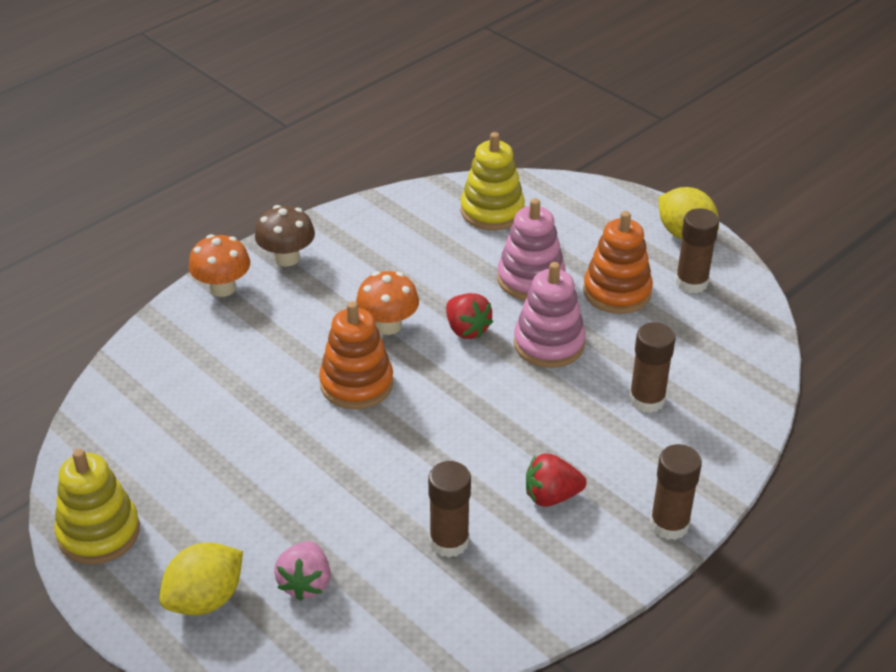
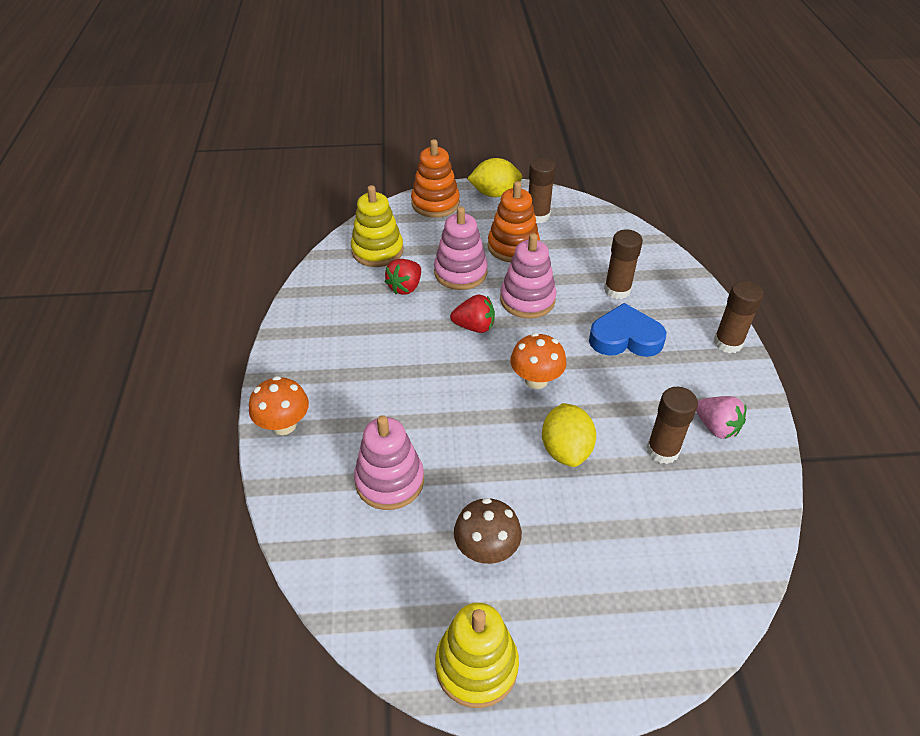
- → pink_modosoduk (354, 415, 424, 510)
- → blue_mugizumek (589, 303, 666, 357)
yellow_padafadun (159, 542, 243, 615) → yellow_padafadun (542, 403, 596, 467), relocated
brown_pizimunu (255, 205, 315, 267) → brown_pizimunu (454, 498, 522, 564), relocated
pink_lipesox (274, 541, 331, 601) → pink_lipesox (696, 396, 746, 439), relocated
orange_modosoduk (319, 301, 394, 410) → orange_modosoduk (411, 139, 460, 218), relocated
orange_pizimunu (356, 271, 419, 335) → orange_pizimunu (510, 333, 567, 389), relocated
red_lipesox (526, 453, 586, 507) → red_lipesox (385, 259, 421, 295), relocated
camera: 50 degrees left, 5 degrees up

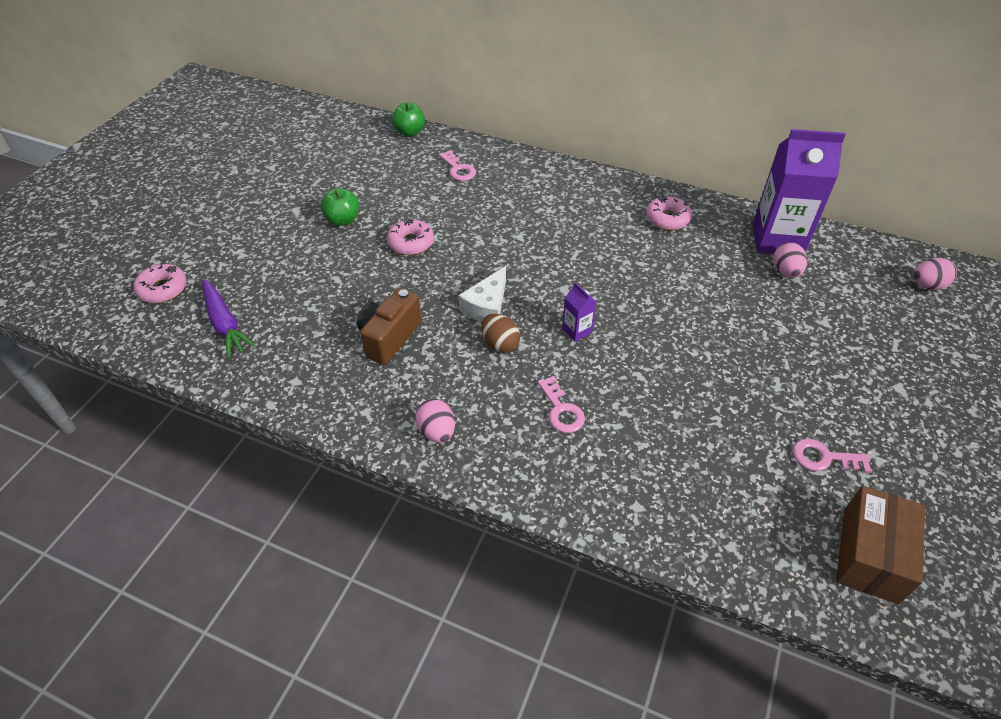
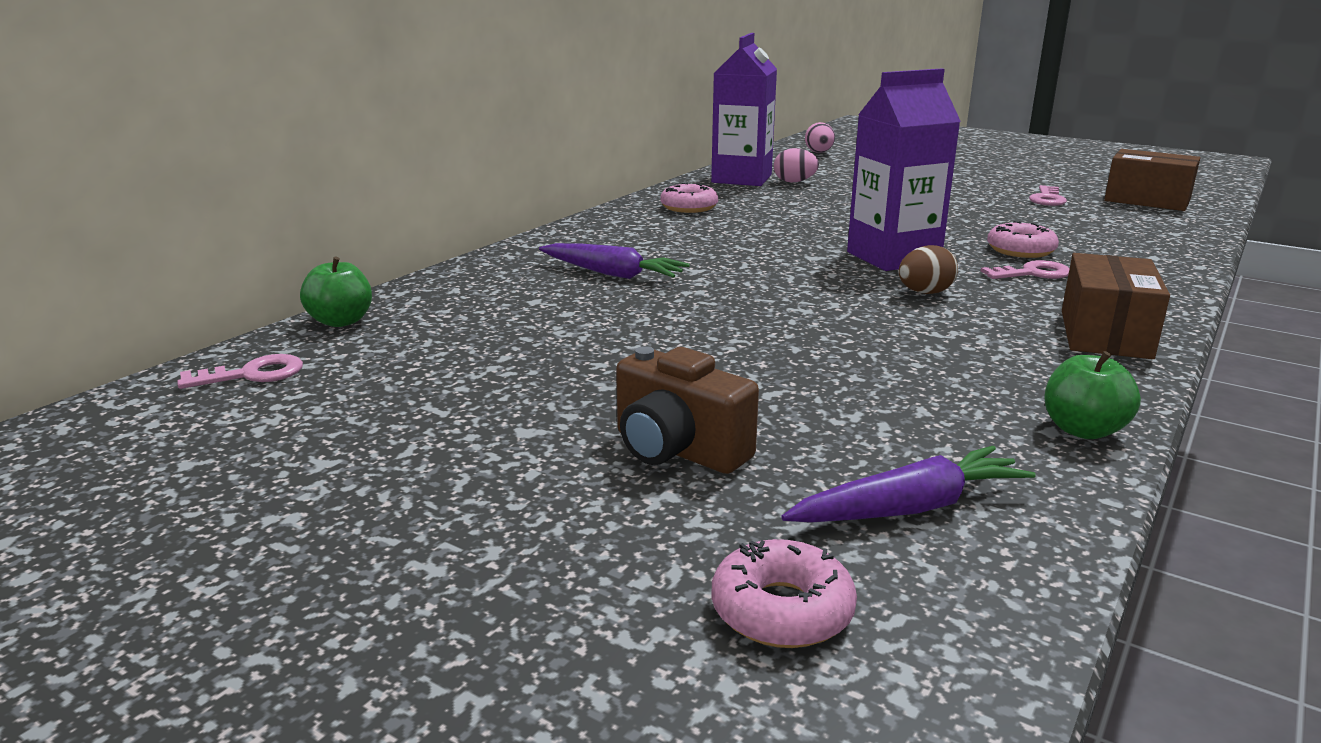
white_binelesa (458, 266, 506, 322) → -
- → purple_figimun (539, 243, 690, 279)
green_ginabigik (321, 188, 359, 226) → green_ginabigik (1045, 351, 1141, 439), relocated
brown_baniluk (357, 288, 421, 365) → brown_baniluk (616, 346, 759, 474), relocated
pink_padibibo (387, 218, 434, 255) → pink_padibibo (987, 221, 1059, 258), relocated
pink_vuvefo (439, 150, 476, 181) → pink_vuvefo (177, 354, 303, 389), relocated
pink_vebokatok (415, 399, 455, 443) → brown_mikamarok (1062, 253, 1170, 359)
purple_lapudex (562, 282, 596, 342) → purple_lapudex (847, 68, 961, 271), x2.36
camera: 80 degrees left, 25 degrees down

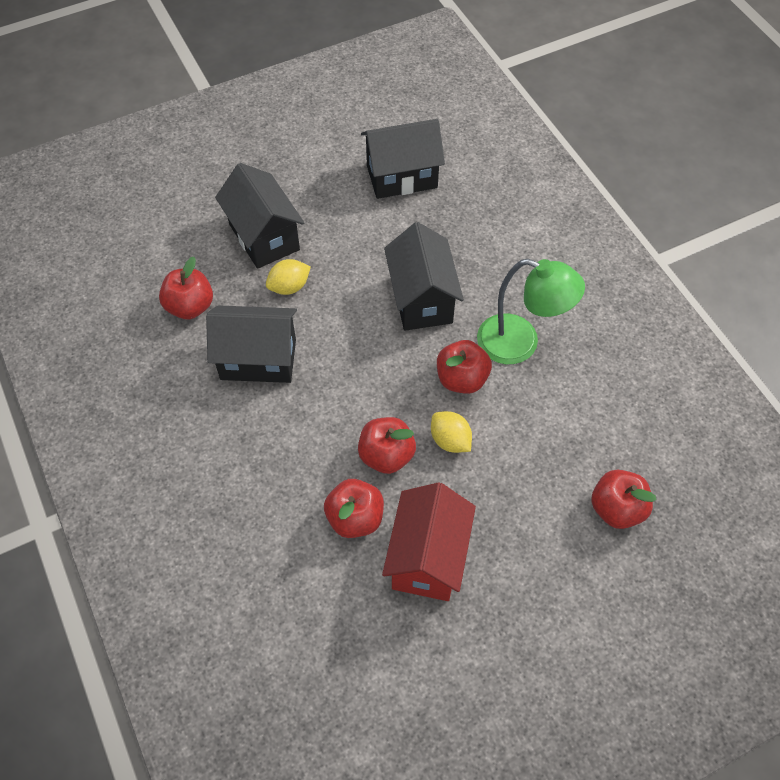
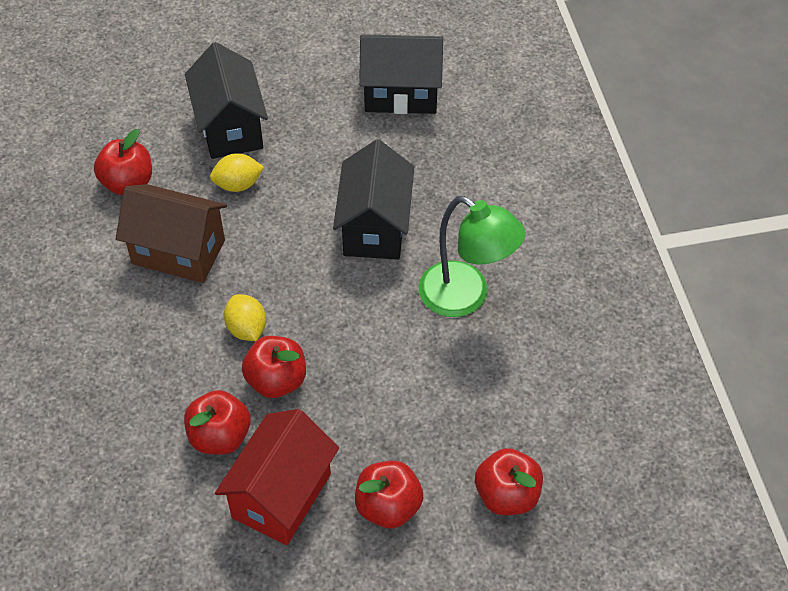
yellow_padafadun (431, 411, 472, 453) → yellow_padafadun (224, 294, 266, 341), relocated
red_ginabigik (437, 340, 492, 394) → red_ginabigik (355, 461, 423, 528), relocated
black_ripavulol (206, 305, 297, 383) → brown_ripavulol (116, 184, 227, 283)
camera: 15 degrees right, 5 degrees down

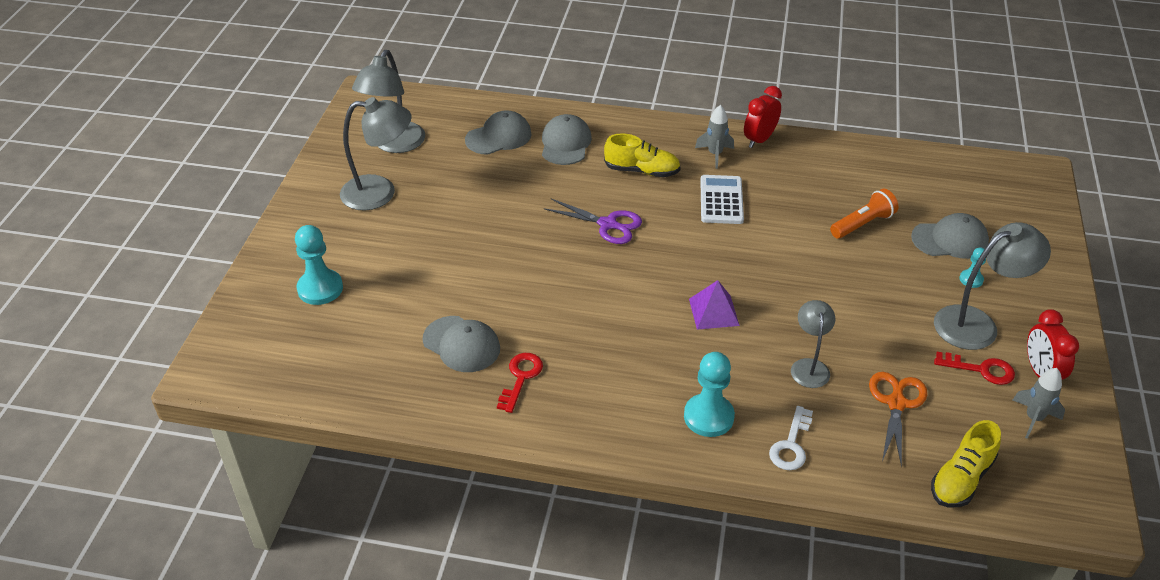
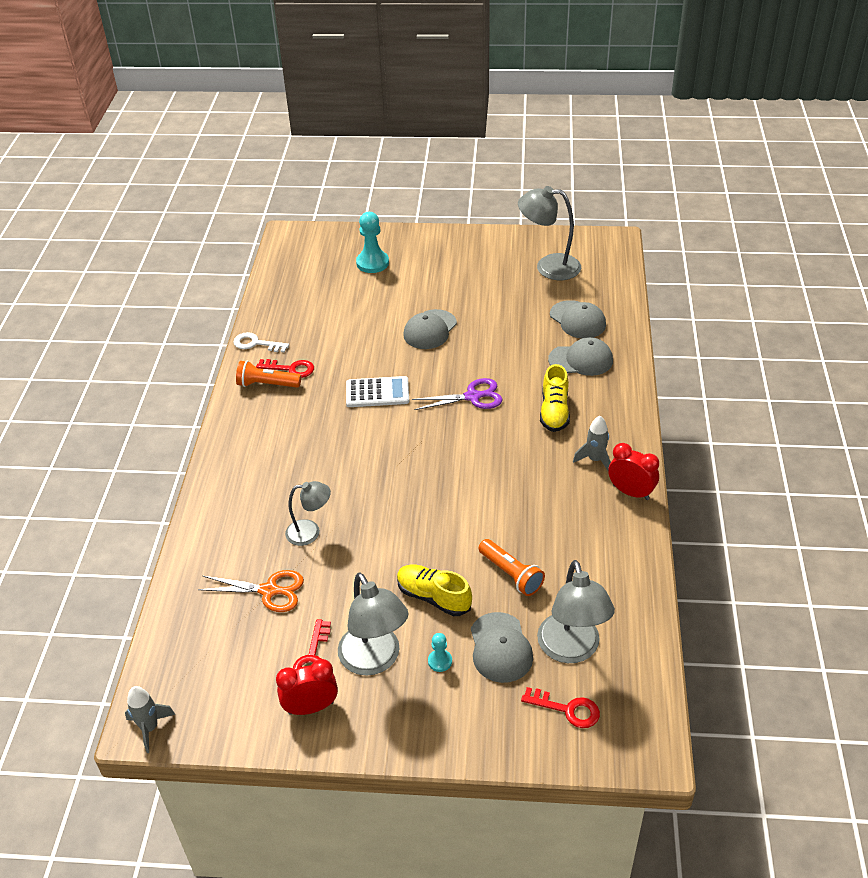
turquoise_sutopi (684, 352, 735, 437) → -
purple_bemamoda (689, 280, 740, 330) → -
- → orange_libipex (236, 360, 301, 388)
- → red_vuvefo (521, 687, 600, 728)
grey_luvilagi (340, 97, 412, 210) → grey_luvilagi (537, 560, 615, 663), relocated
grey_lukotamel (423, 316, 500, 372) → grey_lukotamel (403, 309, 457, 349), relocated
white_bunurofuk (700, 175, 744, 224) → white_bunurofuk (346, 376, 409, 407), relocated
white_vuvefo (769, 406, 813, 470) → white_vuvefo (233, 332, 289, 353), relocated
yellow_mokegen (931, 420, 1001, 507) → yellow_mokegen (397, 565, 472, 616), relocated
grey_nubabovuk (1013, 368, 1065, 439) → grey_nubabovuk (125, 686, 175, 753), relocated
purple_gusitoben (544, 199, 642, 244) → purple_gusitoben (412, 378, 503, 410), 120 degrees counterclockwise
camera: 85 degrees right, 0 degrees up

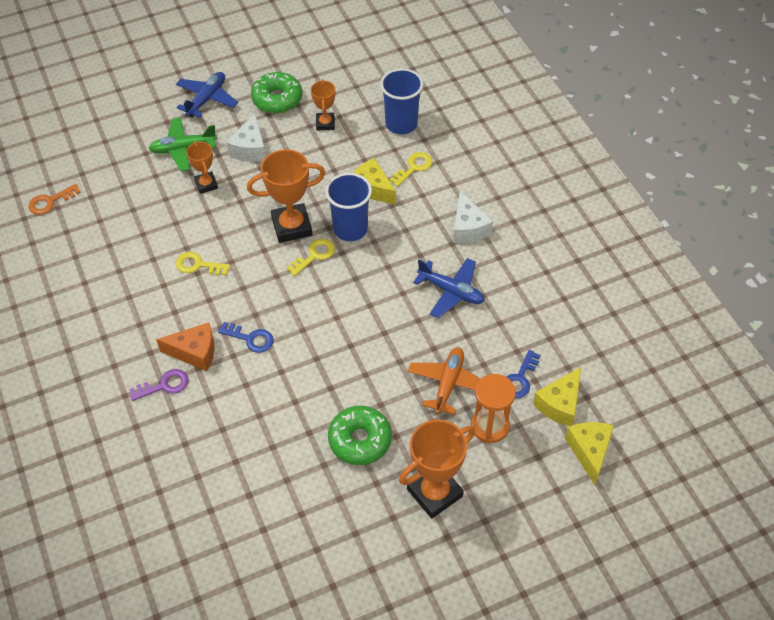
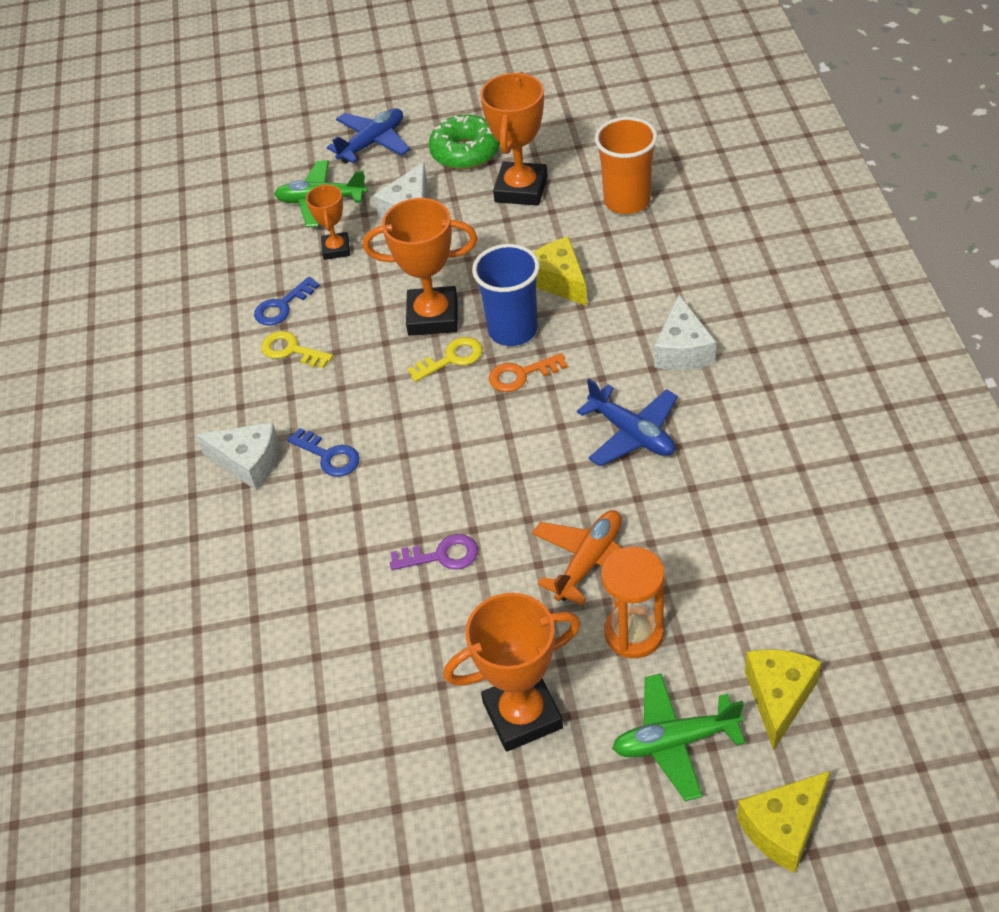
green_padibibo (328, 405, 392, 465) → -
yellow_vuvefo (390, 152, 432, 187) → -
- → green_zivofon (612, 674, 745, 801)
orange_vuvefo (28, 184, 81, 215) → orange_vuvefo (489, 353, 568, 392), relocated
purple_vuvefo (129, 369, 189, 401) → purple_vuvefo (390, 534, 478, 570), relocated
blue_vuvefo (506, 350, 541, 399) → blue_vuvefo (254, 276, 320, 326), relocated
yellow_binelesa (533, 367, 581, 426) → yellow_binelesa (737, 771, 830, 873), relocated
orange_binelesa (156, 322, 215, 371) → white_binelesa (196, 422, 280, 490)
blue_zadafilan (380, 68, 424, 134) → orange_zadafilan (595, 117, 658, 214)
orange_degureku (311, 79, 335, 130) → orange_degureku (480, 72, 548, 206), x1.76
camera: 20 degrees right, 5 degrees down

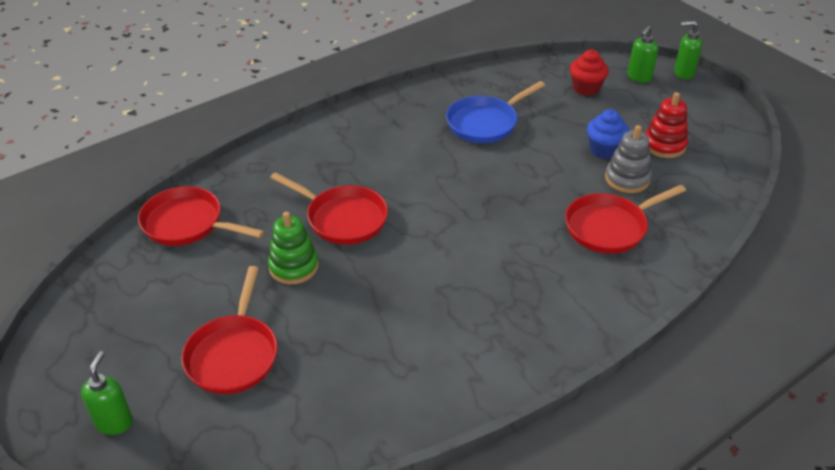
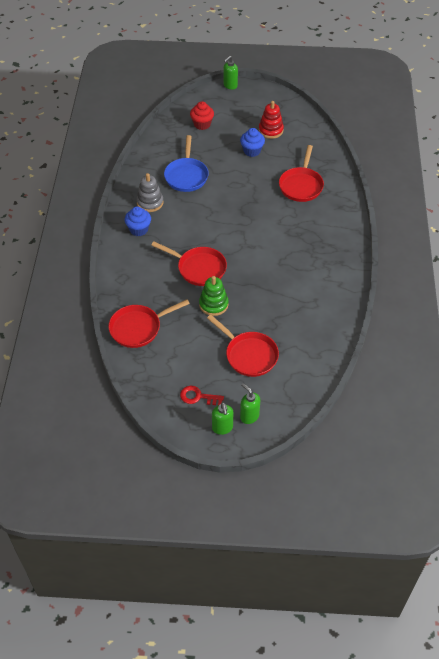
- → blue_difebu (125, 206, 151, 236)
- → red_vuvefo (180, 386, 224, 405)
grey_modosoduk (605, 125, 652, 193) → grey_modosoduk (136, 173, 163, 212), relocated
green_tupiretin (627, 26, 658, 83) → green_tupiretin (212, 402, 233, 435), relocated
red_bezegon (270, 172, 388, 245) → red_bezegon (151, 242, 227, 286), 45 degrees clockwise
camera: 50 degrees left, 10 degrees up

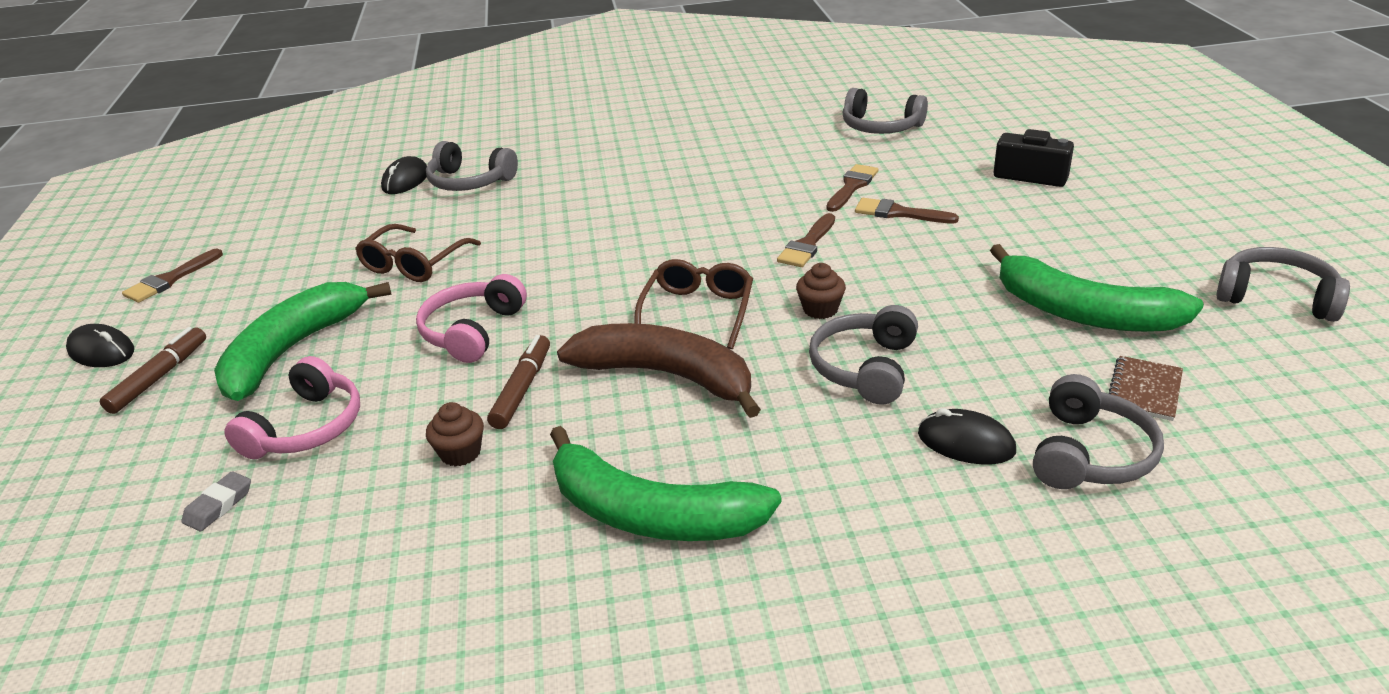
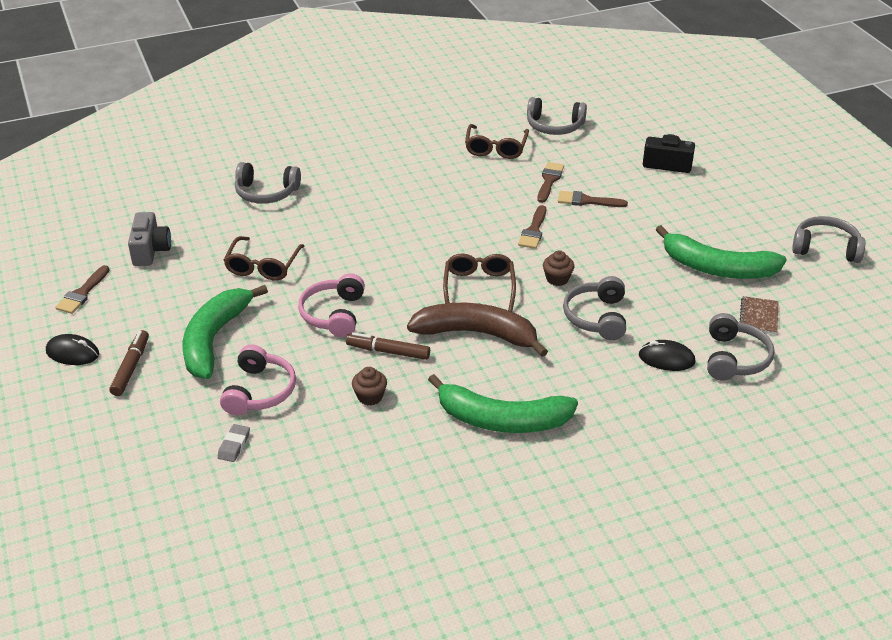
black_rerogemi (381, 156, 427, 194) → -
- → grey_baniluk (128, 212, 171, 266)
- → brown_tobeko (465, 124, 529, 159)
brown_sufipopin (487, 335, 550, 429) → brown_sufipopin (346, 332, 430, 360), 75 degrees counterclockwise
camera: 15 degrees left, 5 degrees up

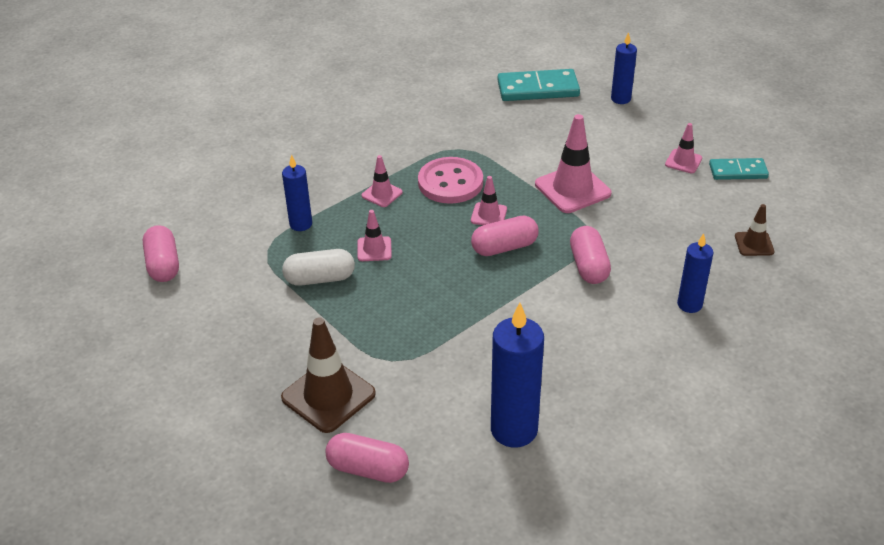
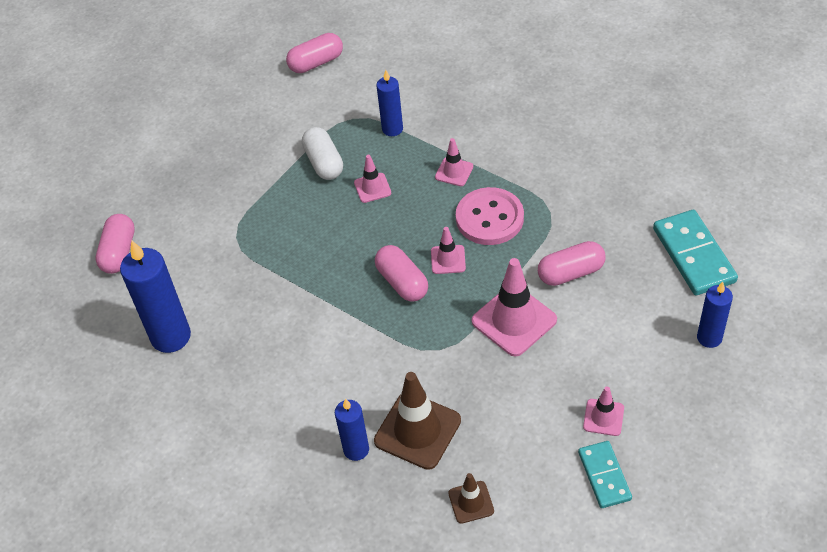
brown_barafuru (281, 317, 376, 433) → brown_barafuru (374, 372, 461, 470), relocated
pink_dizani (570, 226, 611, 284) → pink_dizani (538, 241, 605, 286), relocated
camera: 80 degrees right, 10 degrees up

